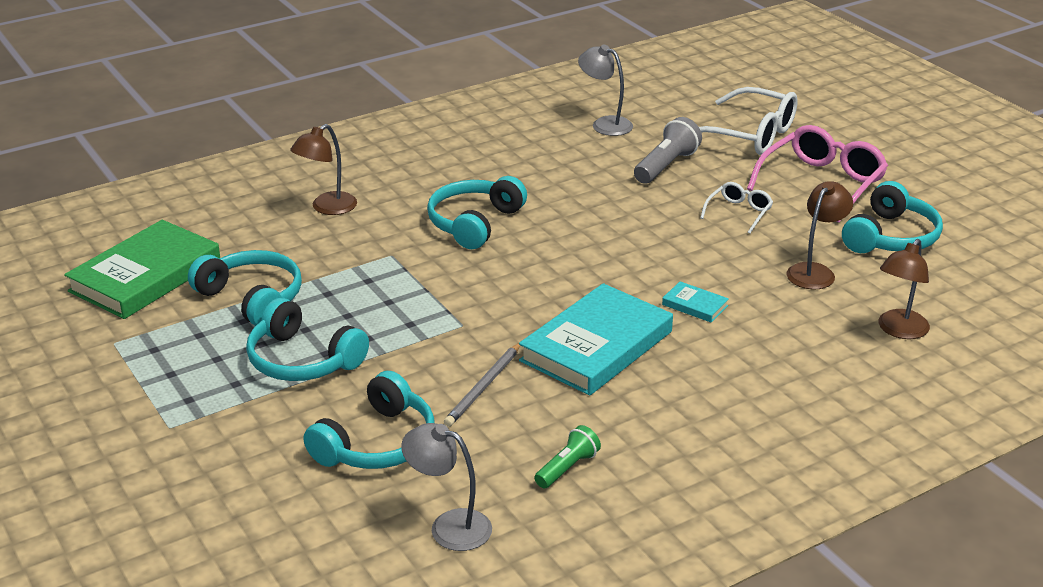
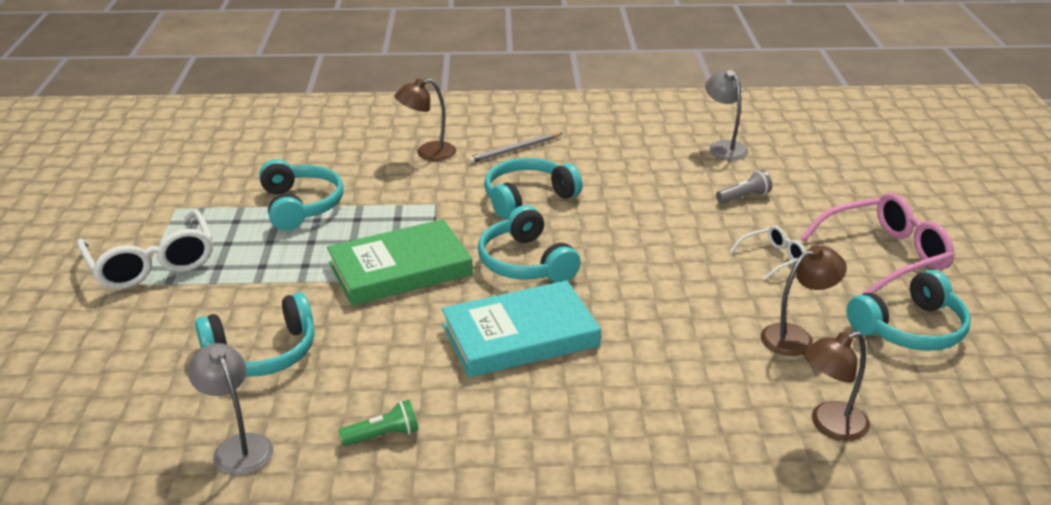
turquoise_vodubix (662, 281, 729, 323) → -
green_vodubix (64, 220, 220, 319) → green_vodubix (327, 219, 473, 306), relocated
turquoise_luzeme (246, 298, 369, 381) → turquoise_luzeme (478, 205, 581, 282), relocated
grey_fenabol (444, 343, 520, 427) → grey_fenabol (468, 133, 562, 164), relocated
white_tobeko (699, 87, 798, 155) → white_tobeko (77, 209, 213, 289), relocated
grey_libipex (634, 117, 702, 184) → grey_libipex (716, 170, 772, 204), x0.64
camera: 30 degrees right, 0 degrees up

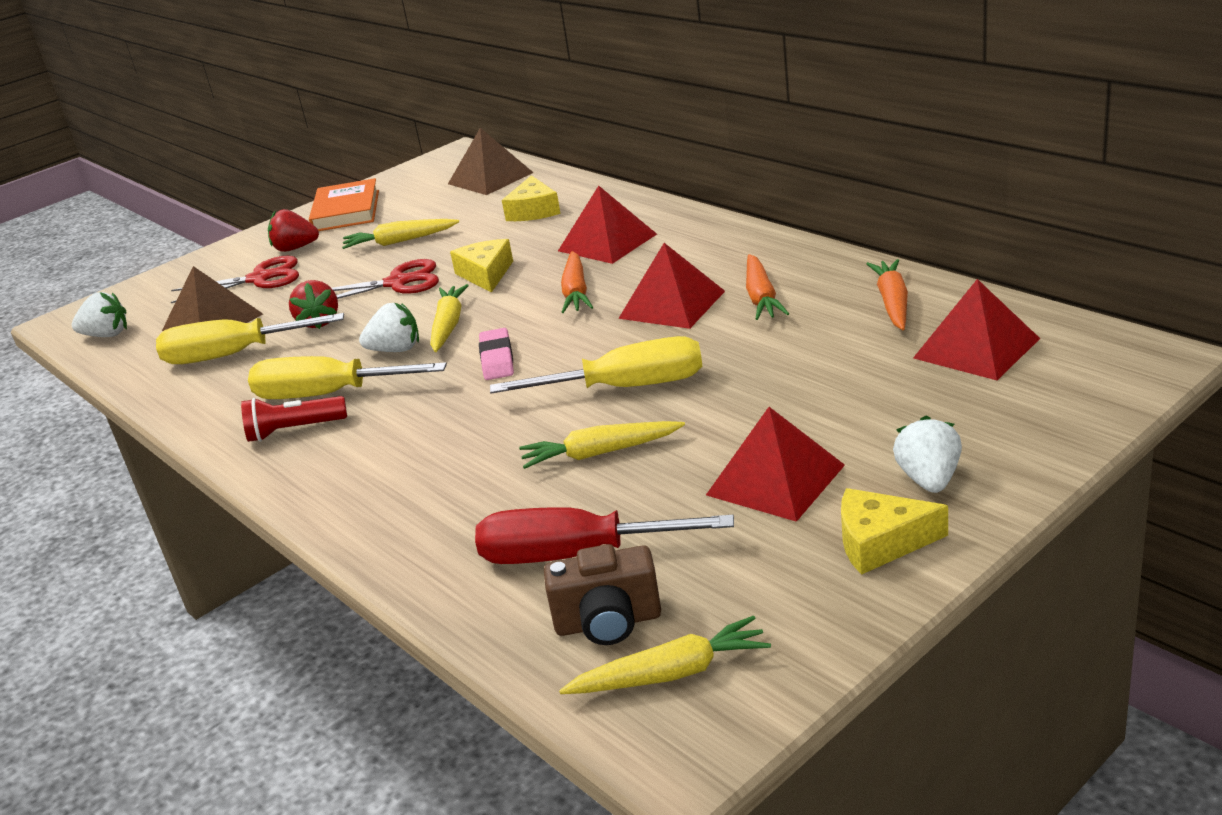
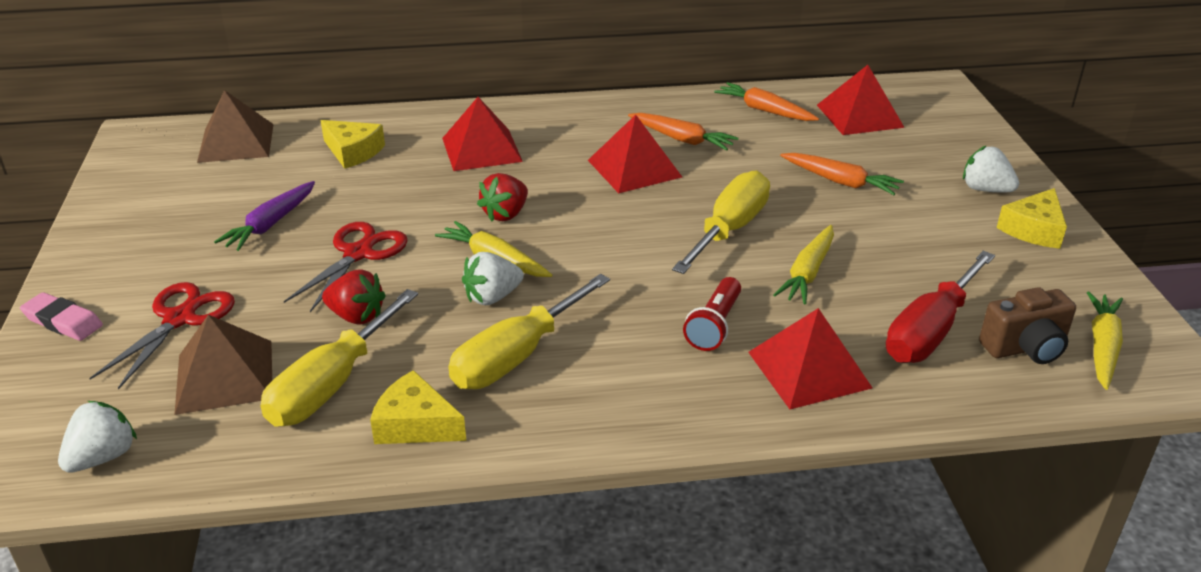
orange_vodubix (309, 178, 379, 231) → -
red_libipex (241, 396, 347, 442) → red_libipex (683, 277, 741, 351), relocated
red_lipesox (268, 209, 319, 252) → red_lipesox (477, 173, 528, 221), relocated
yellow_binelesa (450, 239, 513, 293) → yellow_binelesa (370, 370, 466, 444), relocated
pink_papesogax (479, 328, 514, 380) → pink_papesogax (20, 292, 103, 341), relocated
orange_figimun (561, 251, 593, 313) → orange_figimun (780, 153, 904, 195), relocated
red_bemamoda (706, 407, 845, 522) → red_bemamoda (748, 308, 872, 409), relocated
yellow_figimun (342, 219, 459, 249) → purple_figimun (214, 181, 315, 251)
white_lipesox (359, 302, 419, 352) → white_lipesox (462, 252, 524, 305), 150 degrees counterclockwise
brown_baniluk (544, 544, 661, 645) → brown_baniluk (979, 287, 1076, 364), 45 degrees clockwise
camera: 60 degrees left, 5 degrees up

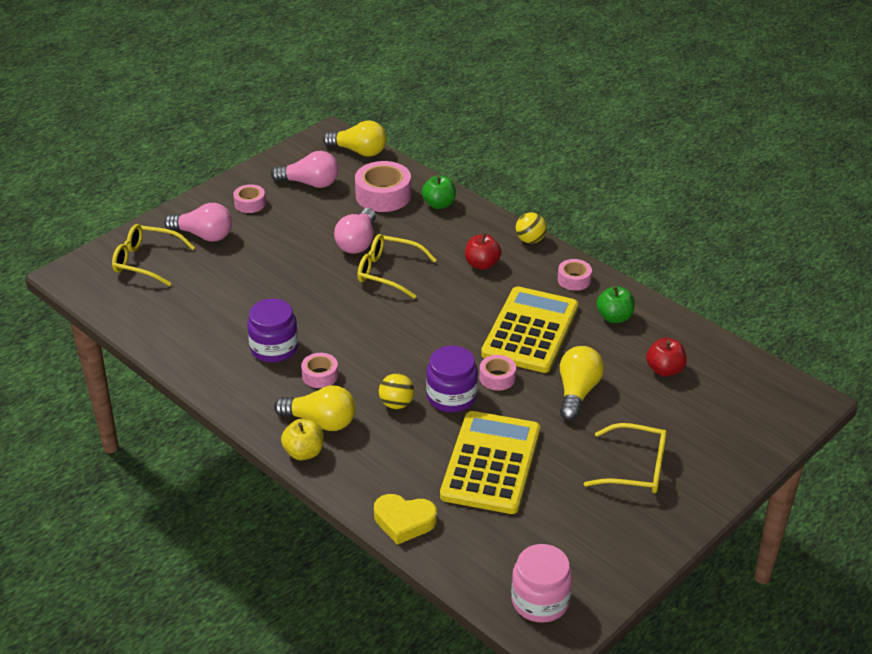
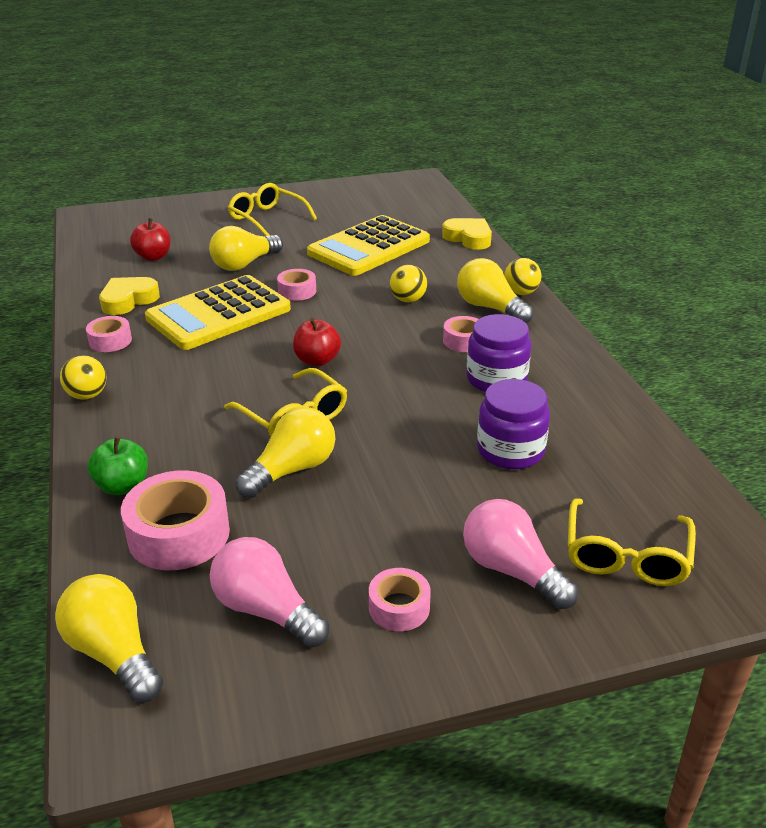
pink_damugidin (511, 544, 572, 623) → -
purple_damugidin (426, 346, 478, 412) → purple_damugidin (477, 379, 550, 469), relocated
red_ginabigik (465, 233, 501, 270) → red_ginabigik (293, 318, 341, 366), relocated
yellow_ginabigik (281, 419, 324, 460) → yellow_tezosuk (504, 258, 541, 295)
green_ginabigik (597, 286, 635, 323) → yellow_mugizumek (99, 277, 160, 315)
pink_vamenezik (334, 208, 376, 254) → yellow_vamenezik (235, 407, 335, 498)
yellow_tobeko (112, 224, 195, 286) → yellow_tobeko (568, 498, 696, 586), 60 degrees clockwise
camera: 150 degrees left, 5 degrees down

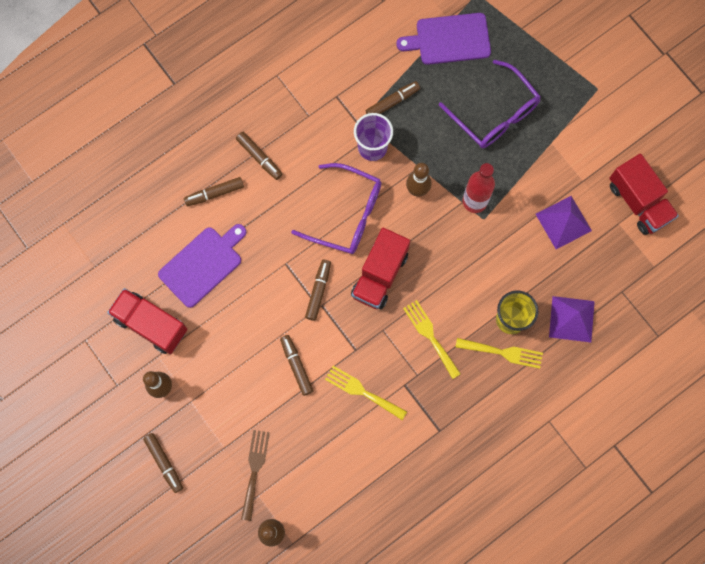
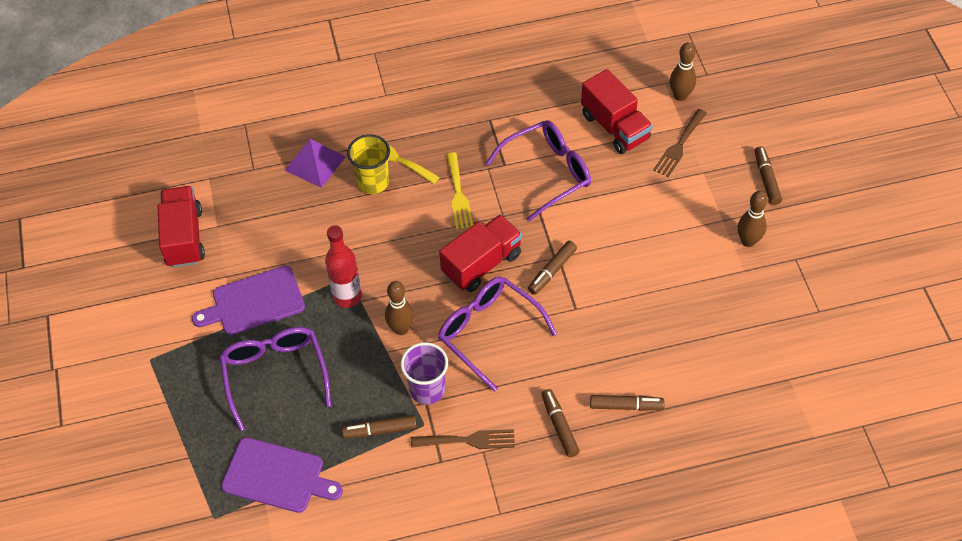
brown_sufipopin (280, 335, 313, 396) → -
purple_bemamoda (536, 196, 592, 249) → -
- → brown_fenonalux (411, 429, 515, 449)
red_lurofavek (107, 288, 188, 354) → red_lurofavek (581, 69, 653, 154), relocated
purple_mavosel (158, 224, 246, 308) → purple_mavosel (192, 266, 305, 335), relocated
yellow_fenonalux (325, 366, 407, 420) → purple_tobeko (485, 120, 591, 222)
camera: 155 degrees left, 20 degrees down

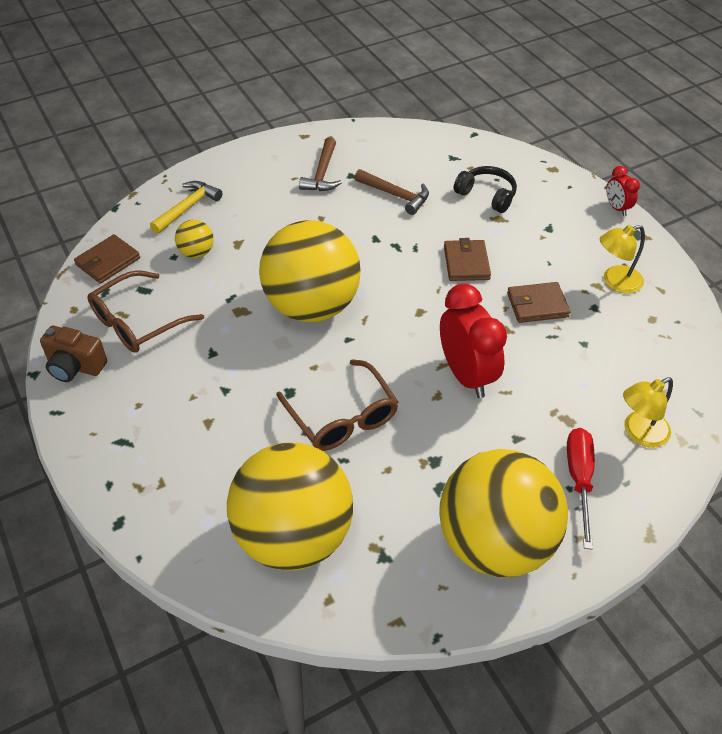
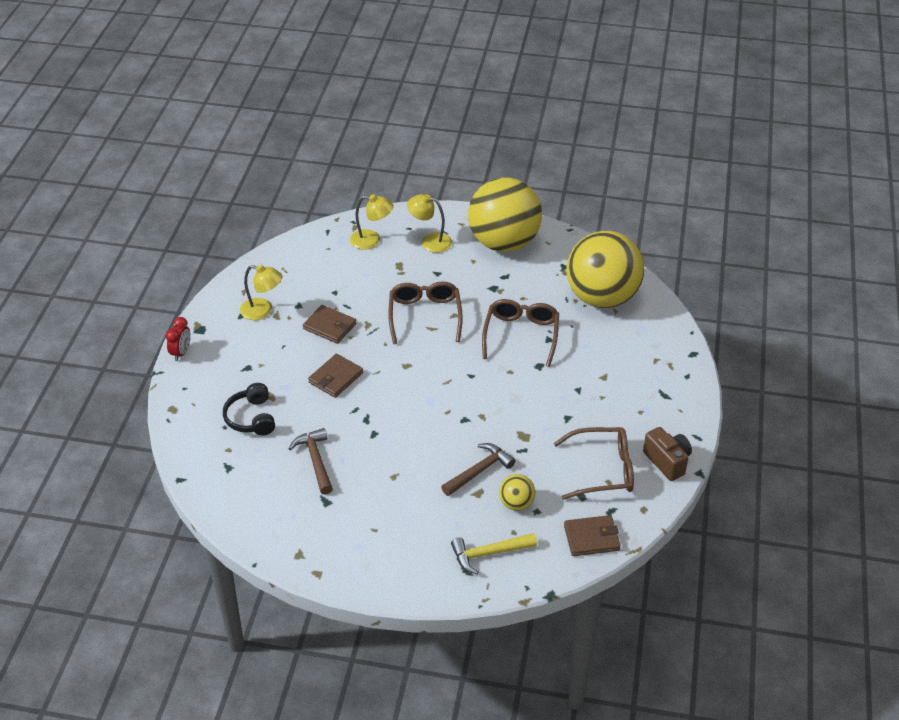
yellow_tezosuk (259, 220, 361, 322) → -
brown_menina (299, 137, 342, 191) → brown_menina (441, 443, 515, 496), relocated
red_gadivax (440, 284, 507, 398) → brown_tobeko (388, 282, 463, 344)
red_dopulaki (567, 428, 595, 550) → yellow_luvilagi (407, 194, 452, 253)
camera: 140 degrees left, 5 degrees down

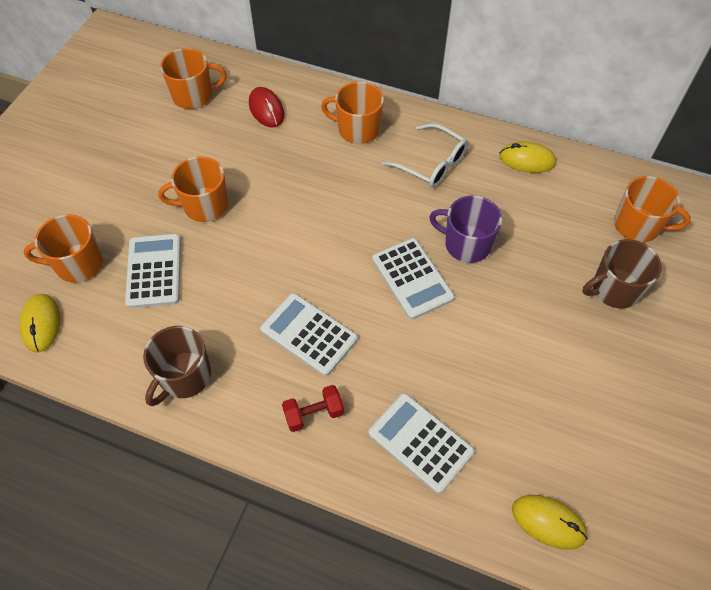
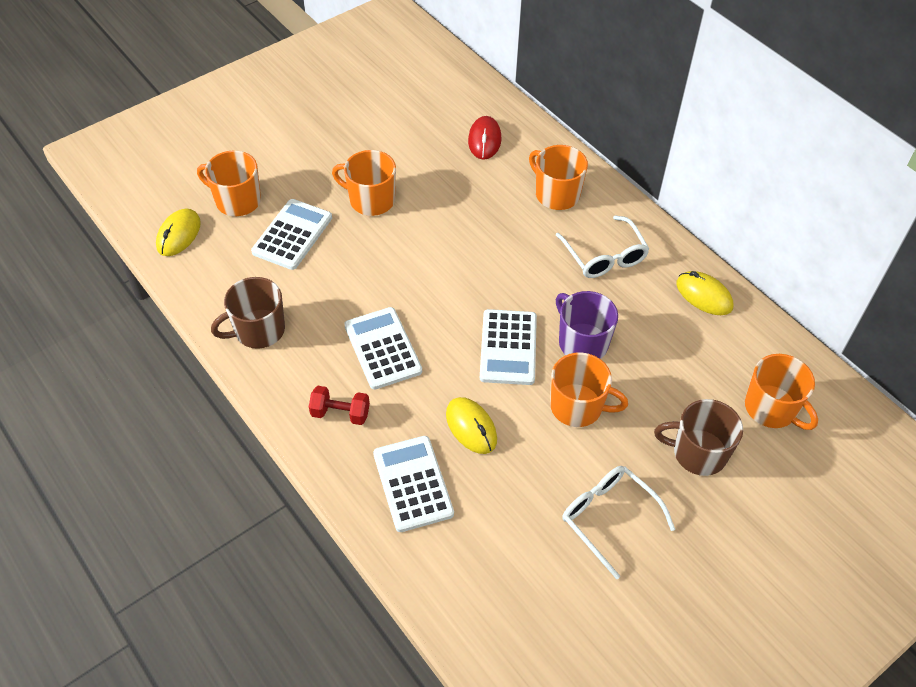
- → white_tobeko (562, 466, 676, 580)
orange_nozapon (160, 48, 227, 109) → orange_nozapon (550, 353, 628, 427), relocated
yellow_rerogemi (512, 495, 588, 550) → yellow_rerogemi (446, 397, 497, 454), relocated
camera: 30 degrees right, 5 degrees down

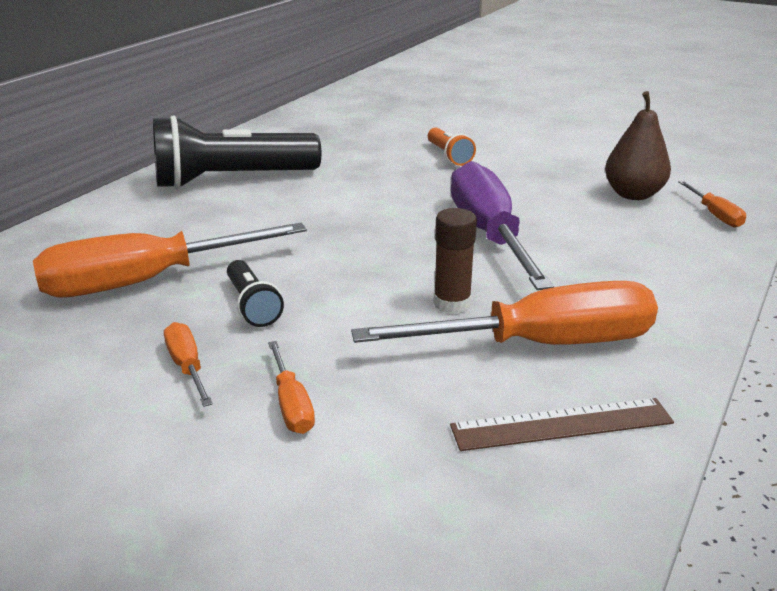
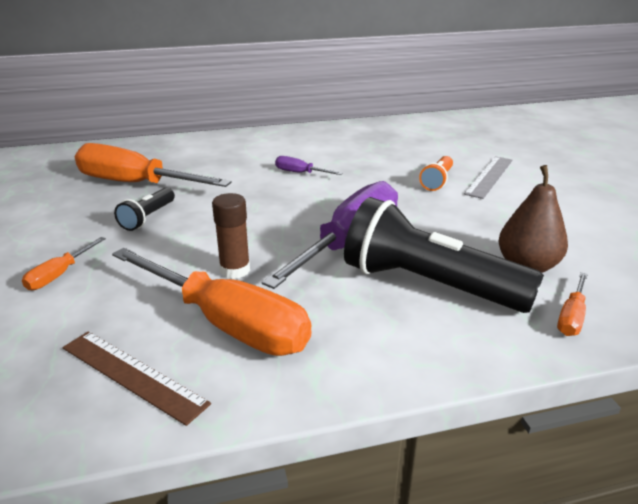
orange_dopulaki (164, 322, 213, 407) → -
- → purple_dopulaki (275, 156, 343, 175)
- → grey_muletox (464, 156, 513, 199)
black_libipex (153, 115, 321, 189) → black_libipex (344, 197, 544, 313), relocated
camera: 45 degrees right, 0 degrees up

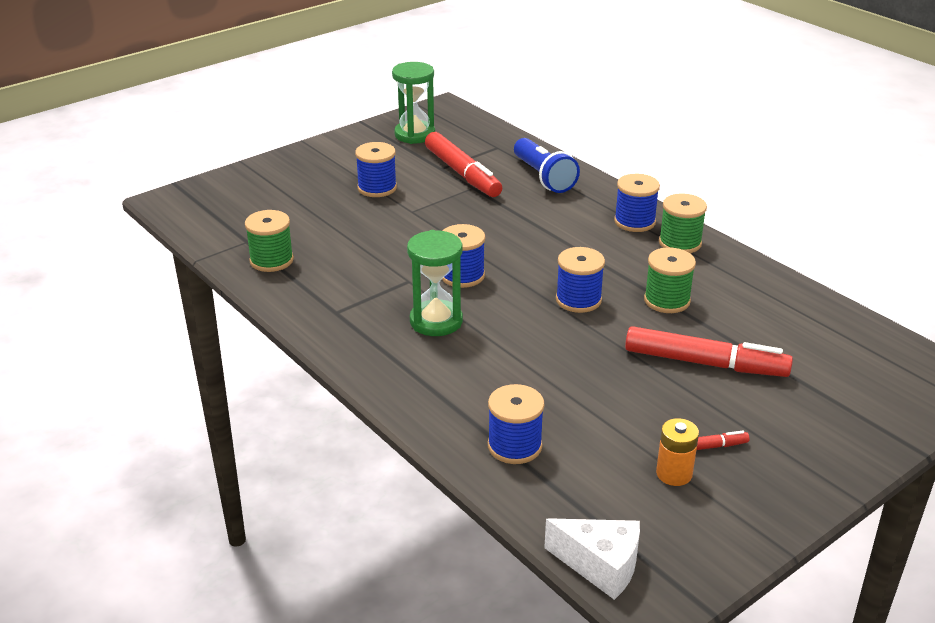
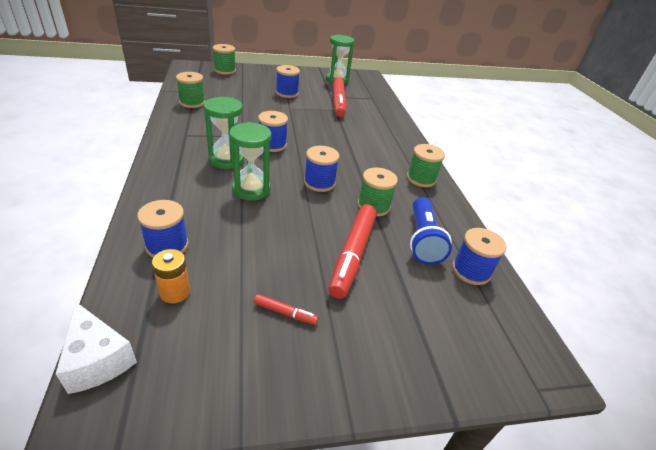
- → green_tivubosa (213, 44, 236, 75)
- → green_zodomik (229, 122, 271, 201)
blue_libipex (514, 138, 580, 193) → blue_libipex (410, 197, 452, 265), relocated
blue_tivubosa (614, 174, 660, 232) → blue_tivubosa (452, 228, 506, 285), relocated
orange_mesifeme (656, 418, 699, 486) → orange_mesifeme (152, 249, 190, 303), relocated
red_sufipopin (625, 326, 793, 377) → red_sufipopin (328, 204, 377, 299), 60 degrees clockwise
camera: 25 degrees right, 5 degrees up

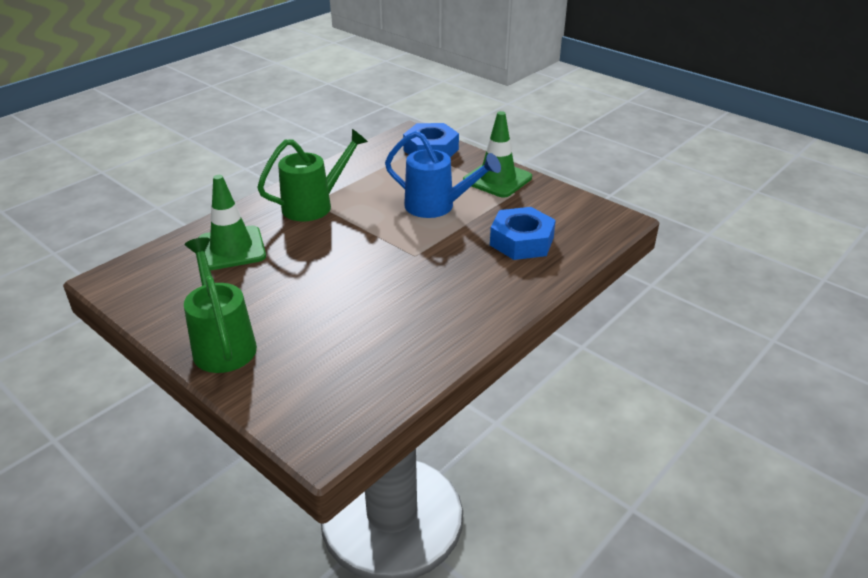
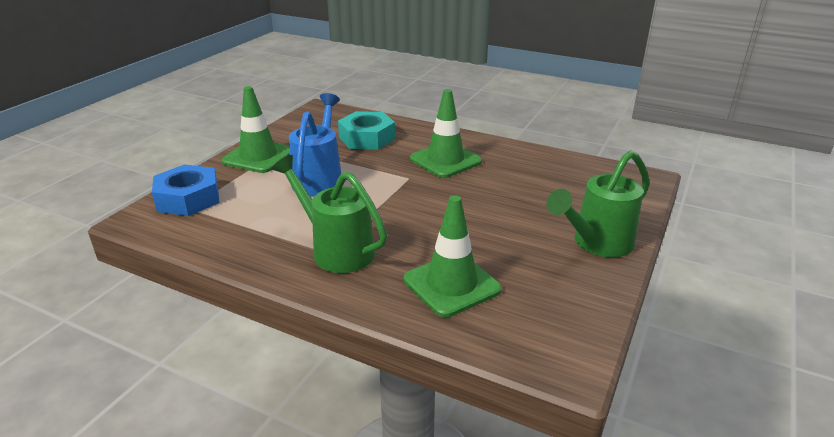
- → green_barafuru (410, 89, 482, 178)
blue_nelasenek (490, 207, 556, 260) → turquoise_nelasenek (338, 111, 395, 150)
camera: 105 degrees left, 5 degrees down

